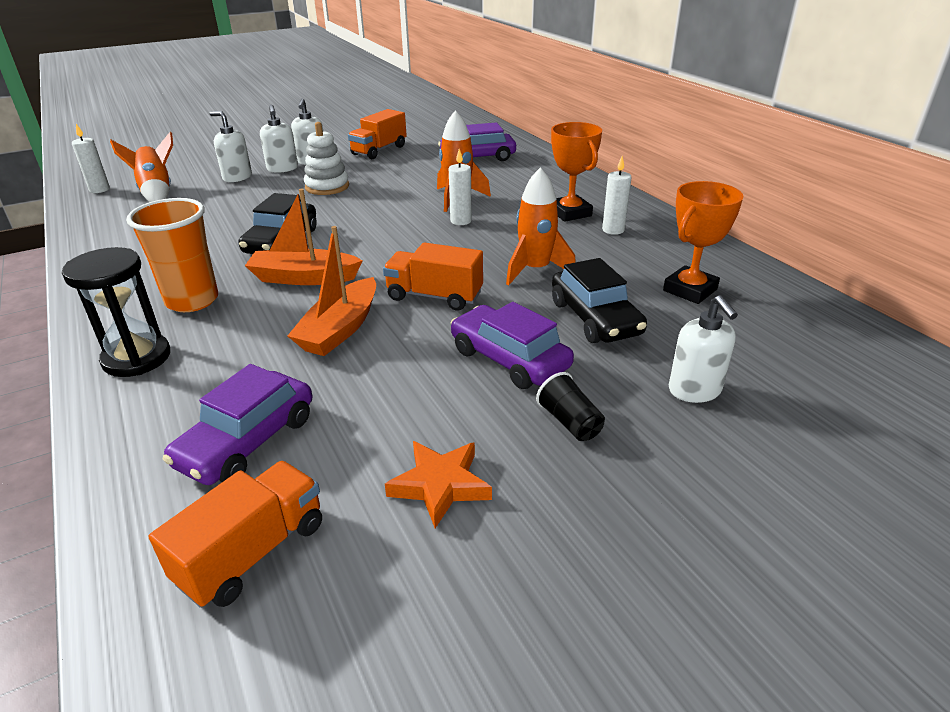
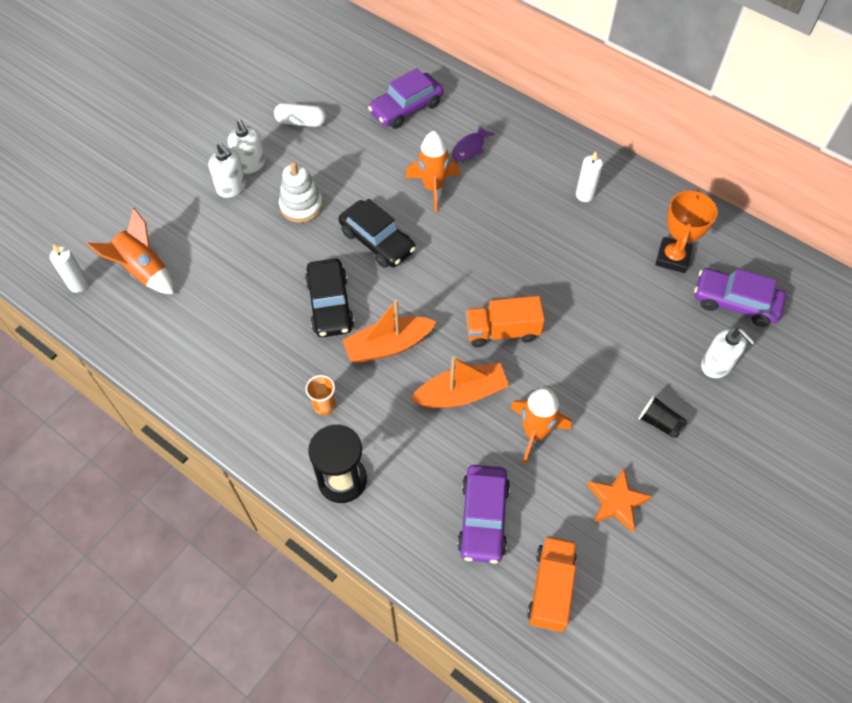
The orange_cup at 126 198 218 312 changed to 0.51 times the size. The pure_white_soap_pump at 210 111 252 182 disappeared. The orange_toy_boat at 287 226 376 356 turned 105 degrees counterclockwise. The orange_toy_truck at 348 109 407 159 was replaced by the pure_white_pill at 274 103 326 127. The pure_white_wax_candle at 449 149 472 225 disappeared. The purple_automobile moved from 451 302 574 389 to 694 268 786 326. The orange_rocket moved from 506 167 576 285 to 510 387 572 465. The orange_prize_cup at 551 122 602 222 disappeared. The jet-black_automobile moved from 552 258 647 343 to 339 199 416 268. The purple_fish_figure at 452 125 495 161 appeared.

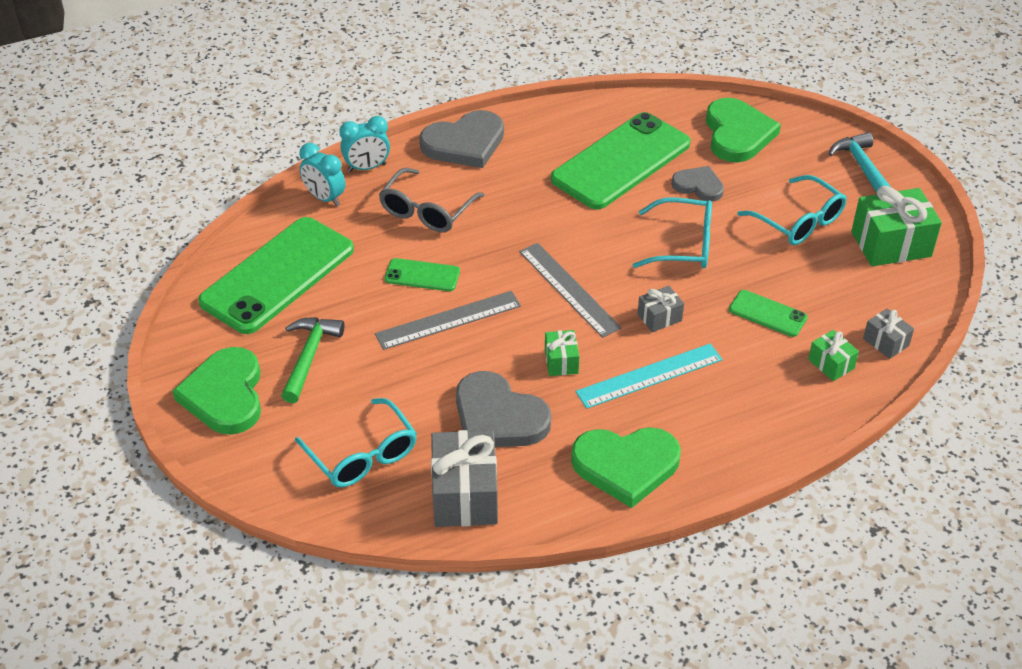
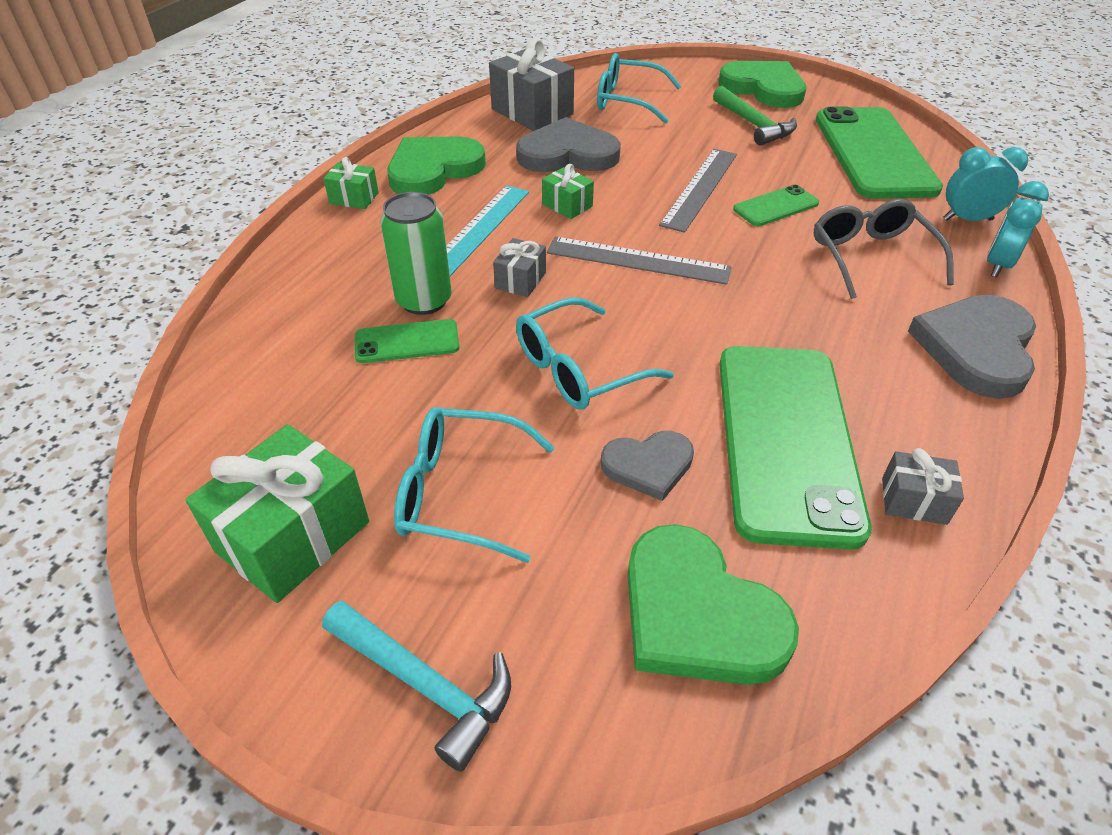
The green_wrapped_gift moved from 808 330 859 381 to 323 157 379 209. The grey_wrapped_gift moved from 863 308 914 359 to 882 448 964 525. The green_soda_can at 380 192 452 315 appeared.

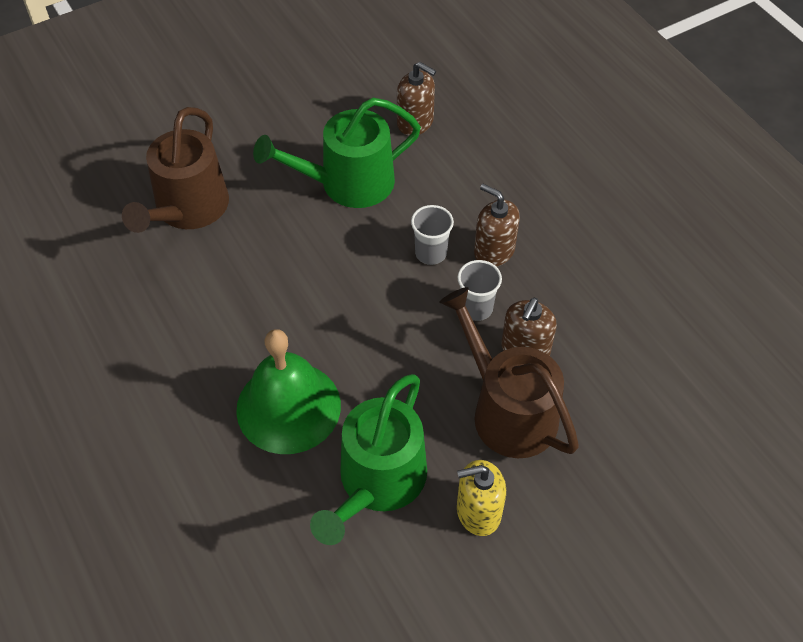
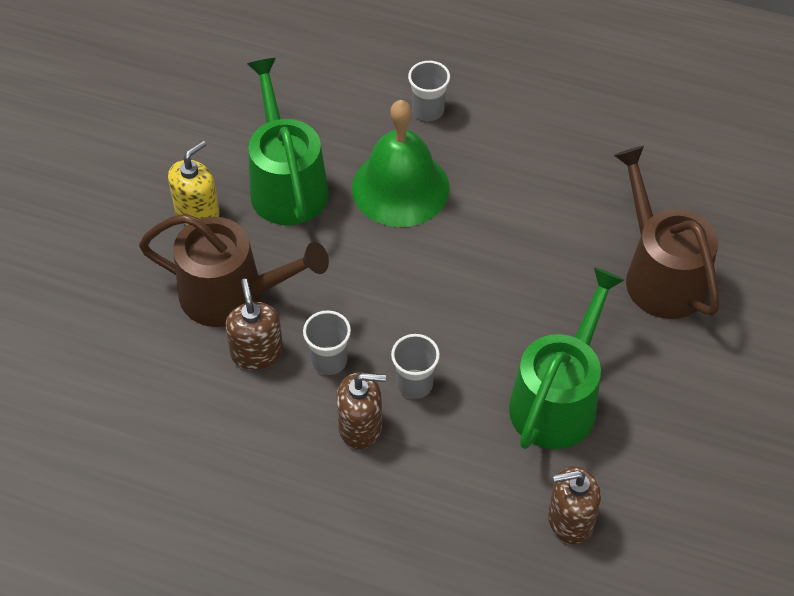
The grey_cup at 408 61 450 121 appeared.

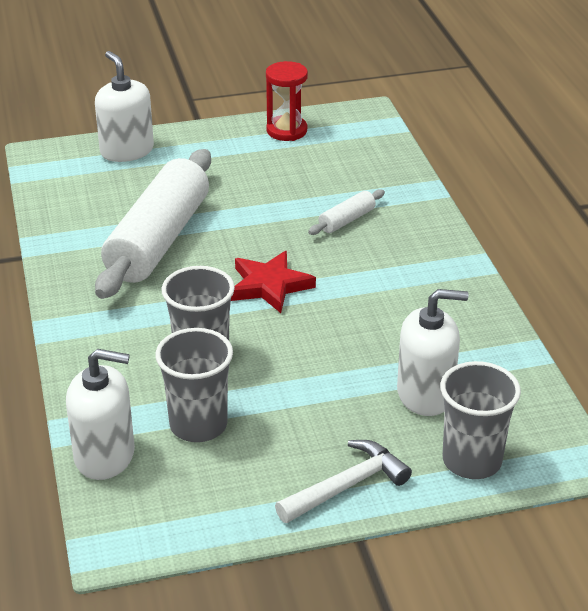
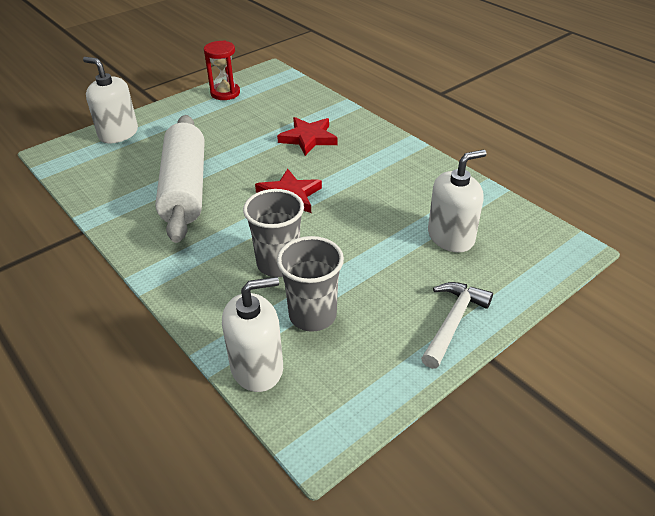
The pure_white_pastry_roller at 308 189 385 235 was replaced by the scarlet_five-pointed_star at 277 117 338 156. The grey_cup at 440 361 521 479 disappeared.

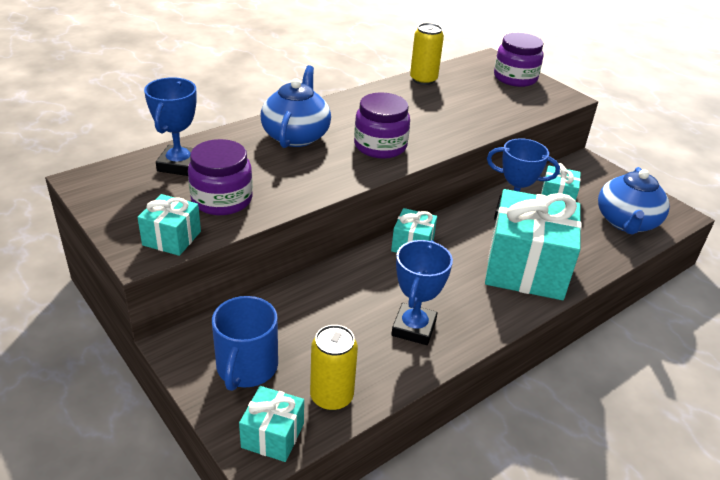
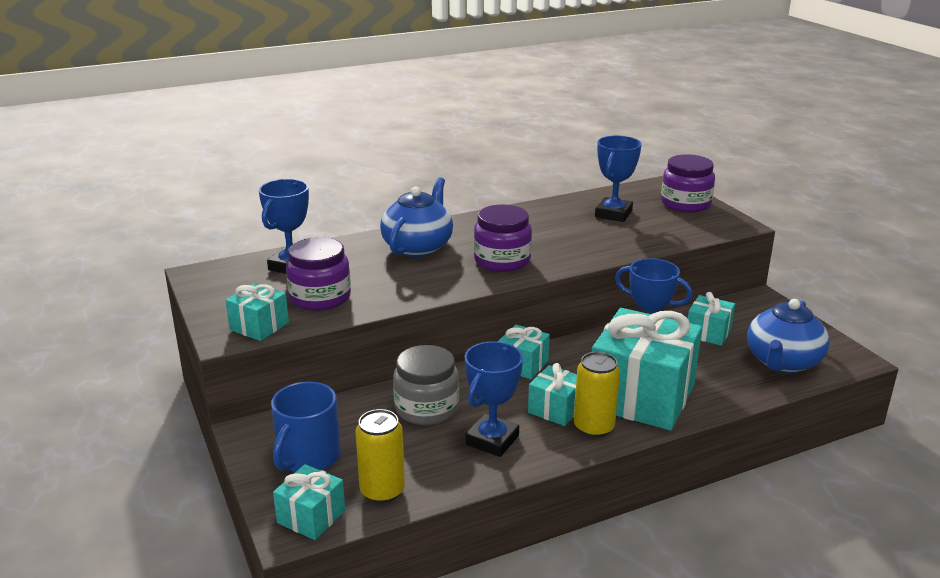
The golden_soda_can moved from 410 23 444 85 to 574 352 620 437. The grey_jar at 393 345 459 425 appeared. The teal_wrapped_gift at 528 363 577 426 appeared. The royal_blue_prize_cup at 595 136 642 222 appeared.

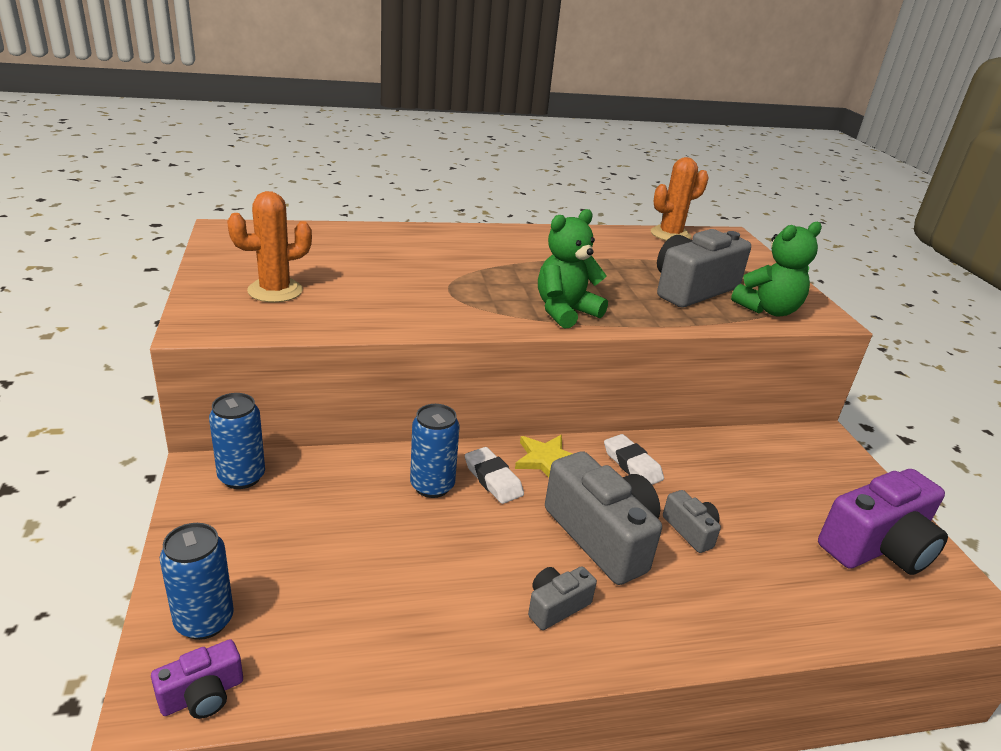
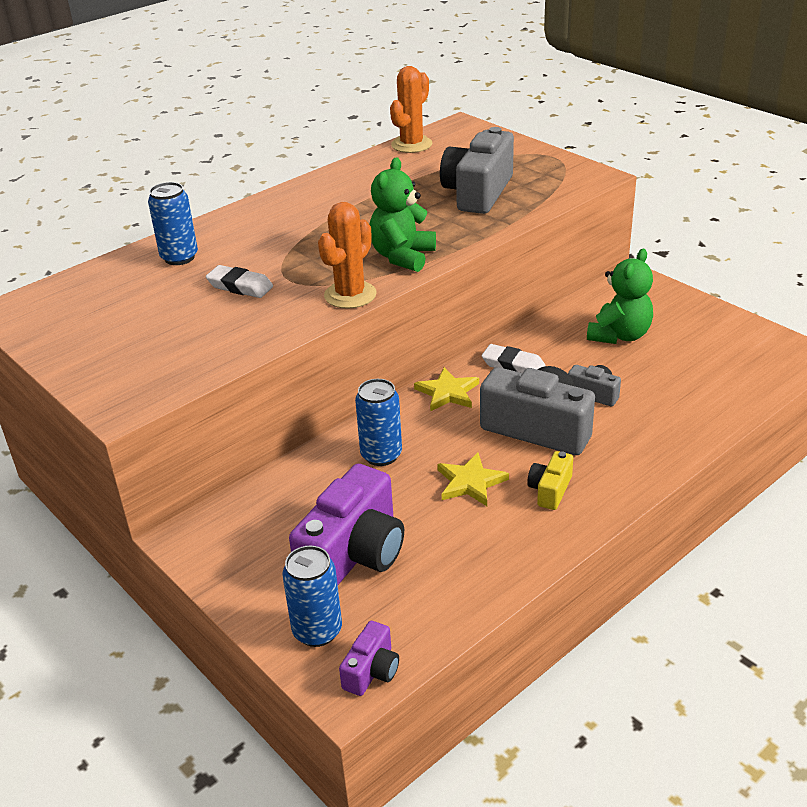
The royal_blue_soda_can moved from 209 393 265 489 to 148 182 198 265. The orange_prickly_plant moved from 227 191 312 303 to 318 202 377 309. The pure_white_eraser moved from 465 447 524 504 to 206 265 273 298. The grey_photo_camera at 528 566 597 630 became the golden_photo_camera at 527 451 573 510. The green_teddy moved from 731 222 822 317 to 587 249 653 344. The purple_photo_camera moved from 818 469 948 575 to 289 464 404 585. The golden_five-pointed_star at 437 452 509 506 appeared.

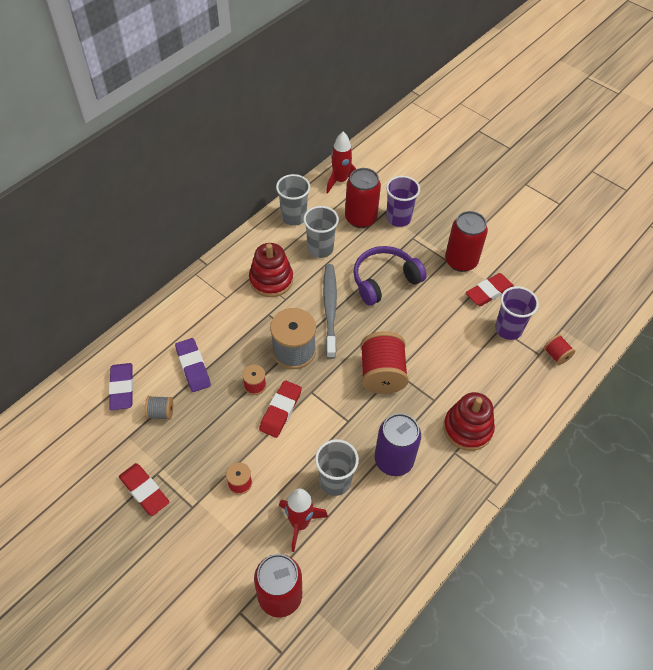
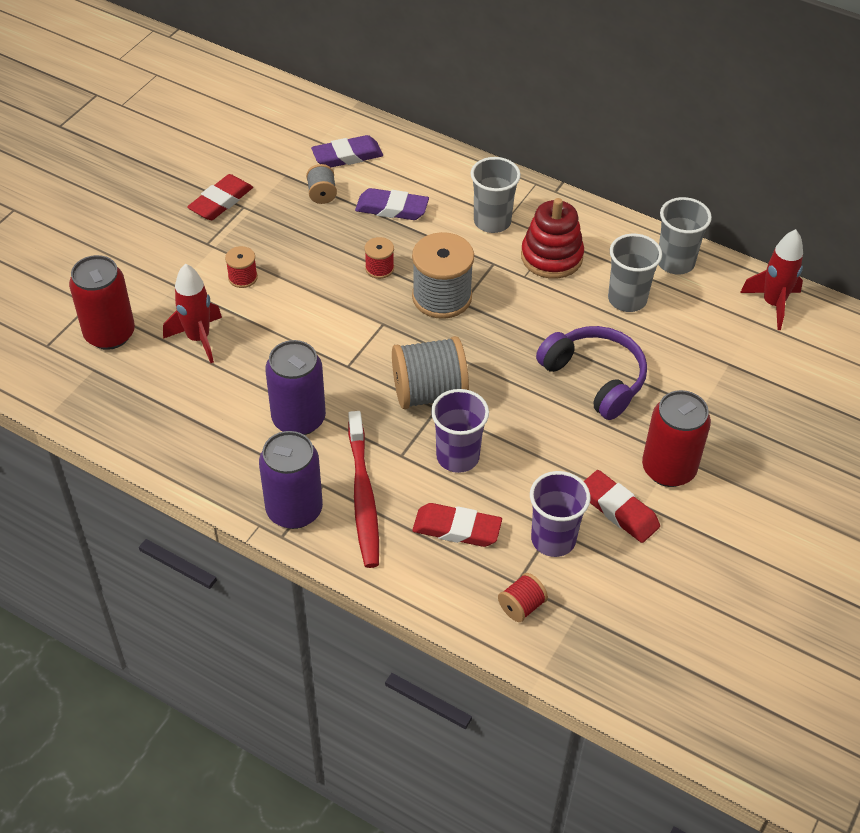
The purple_eraser at 175 338 211 392 turned 45 degrees clockwise. The scarlet_eraser moved from 259 380 302 438 to 412 503 502 547. The grey_cup moved from 315 439 359 496 to 471 157 521 233. The grey_tooth_brush at 323 264 337 359 disappeared. The scarlet_soda_can at 345 168 381 228 disappeared. The scarlet_bobbin at 360 331 409 394 became the grey_bobbin at 392 336 469 409. The purple_cup moved from 386 176 420 227 to 431 389 489 473. The scarlet_stacking_rings at 443 392 495 451 was replaced by the scarlet_tooth_brush at 348 411 379 568. The purple_soda_can at 259 431 323 529 appeared.

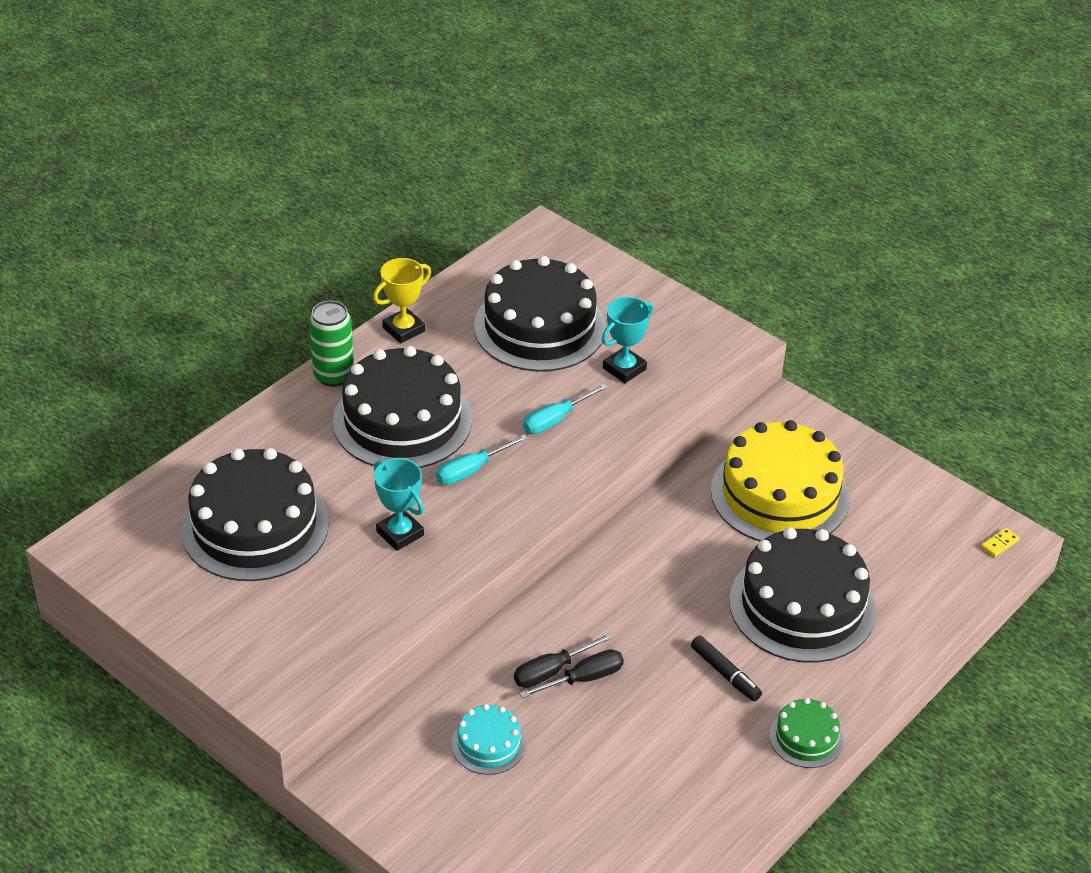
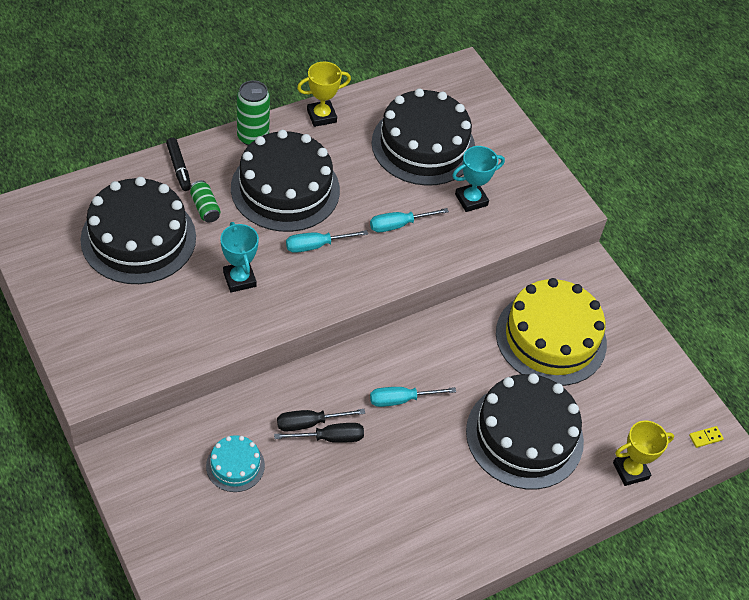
The jet-black_marker moved from 691 636 762 701 to 166 138 191 191. The green_layer_cake at 770 698 844 768 disappeared. The green_soda_can at 190 180 221 223 appeared. The teal_flat_screwdriver at 370 387 456 407 appeared. The golden_prize_cup at 613 420 674 486 appeared.

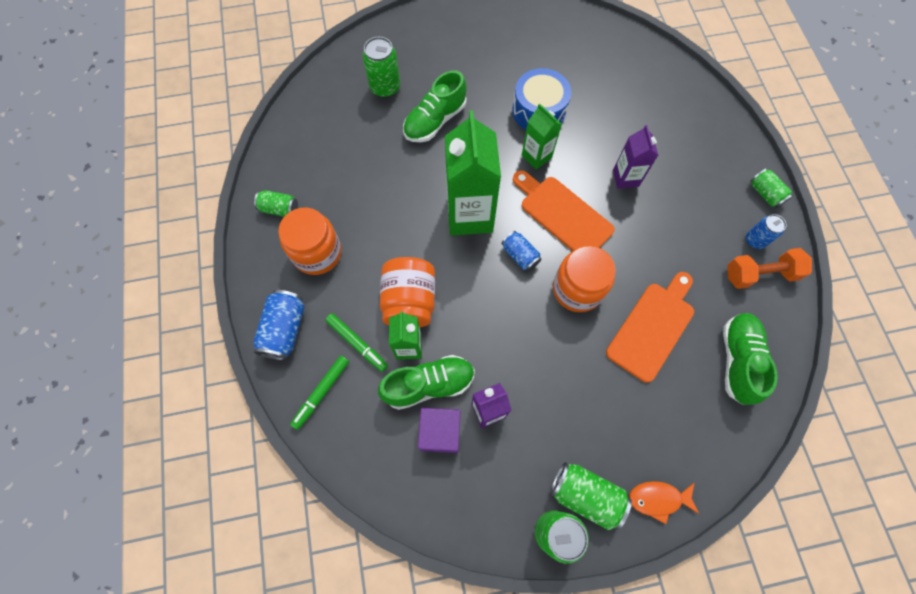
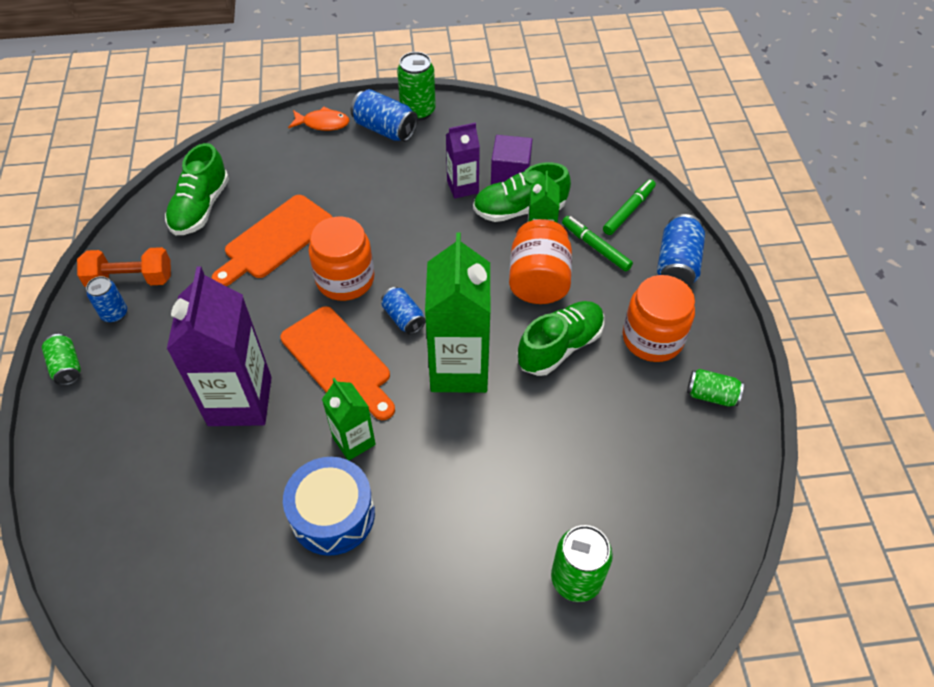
The green_lace-up_shoe moved from 403 70 467 142 to 517 301 604 376. The green_soda_can at 550 462 632 530 became the royal_blue_soda_can at 351 89 418 142. The purple_juice_carton at 613 125 658 189 changed to 1.85 times the size.

